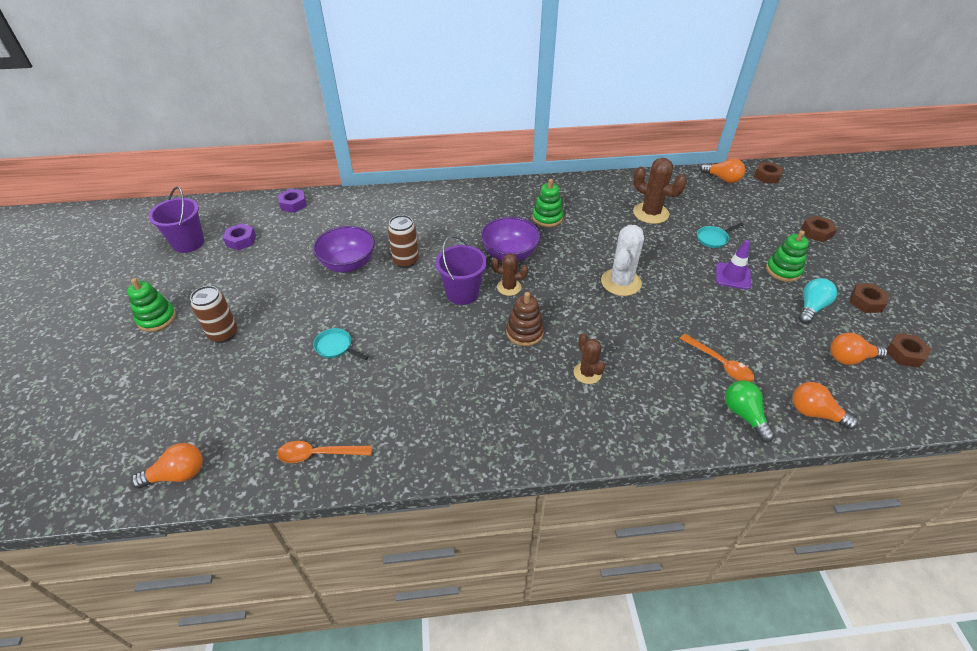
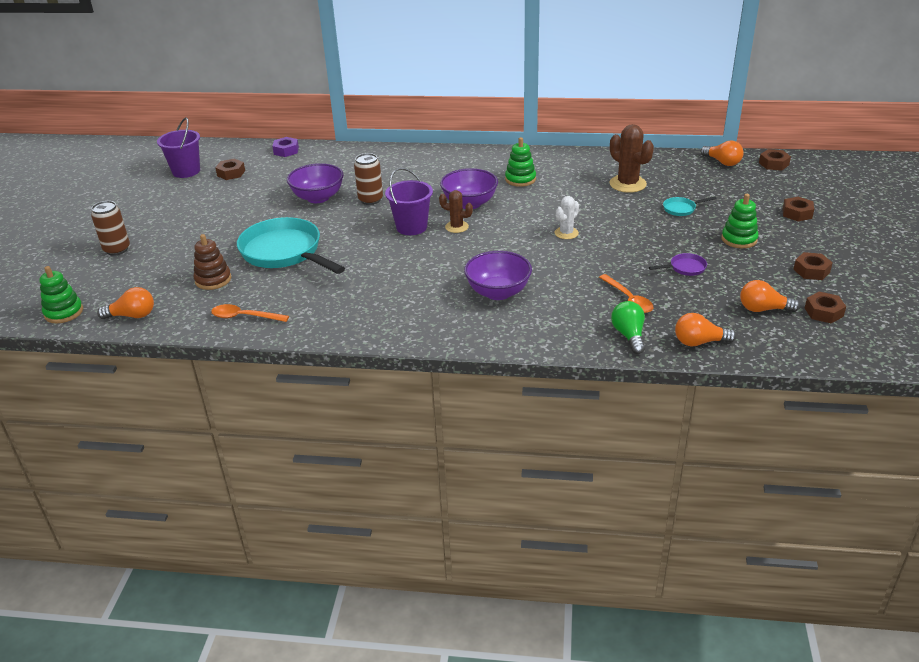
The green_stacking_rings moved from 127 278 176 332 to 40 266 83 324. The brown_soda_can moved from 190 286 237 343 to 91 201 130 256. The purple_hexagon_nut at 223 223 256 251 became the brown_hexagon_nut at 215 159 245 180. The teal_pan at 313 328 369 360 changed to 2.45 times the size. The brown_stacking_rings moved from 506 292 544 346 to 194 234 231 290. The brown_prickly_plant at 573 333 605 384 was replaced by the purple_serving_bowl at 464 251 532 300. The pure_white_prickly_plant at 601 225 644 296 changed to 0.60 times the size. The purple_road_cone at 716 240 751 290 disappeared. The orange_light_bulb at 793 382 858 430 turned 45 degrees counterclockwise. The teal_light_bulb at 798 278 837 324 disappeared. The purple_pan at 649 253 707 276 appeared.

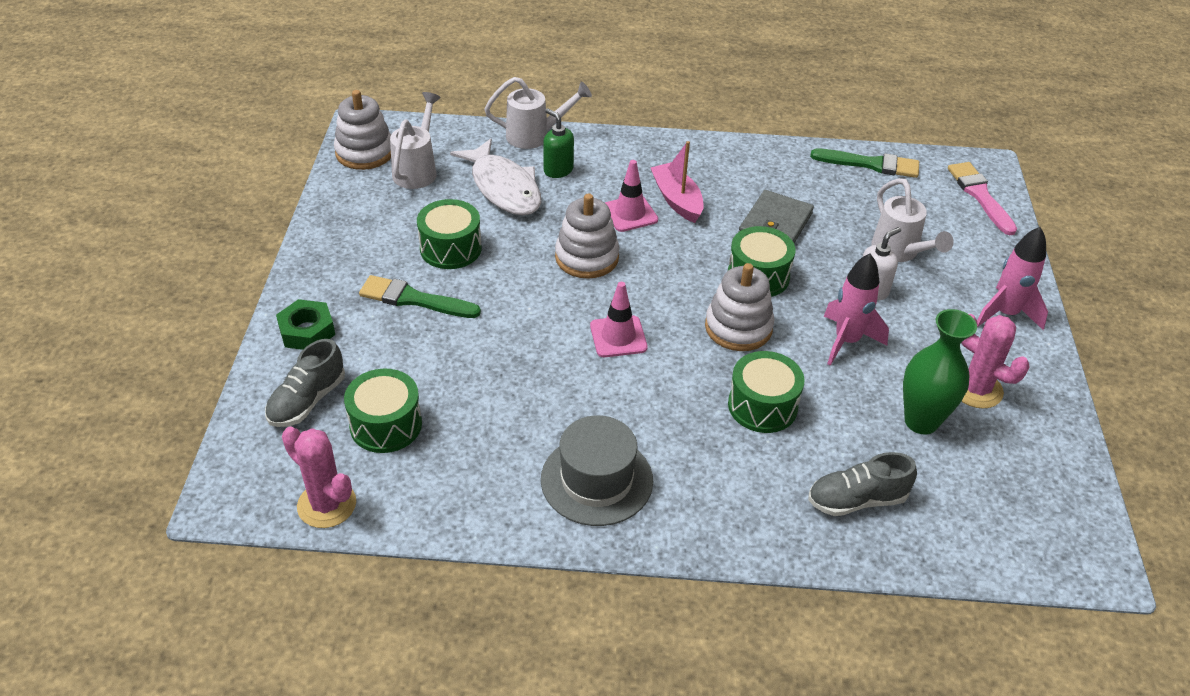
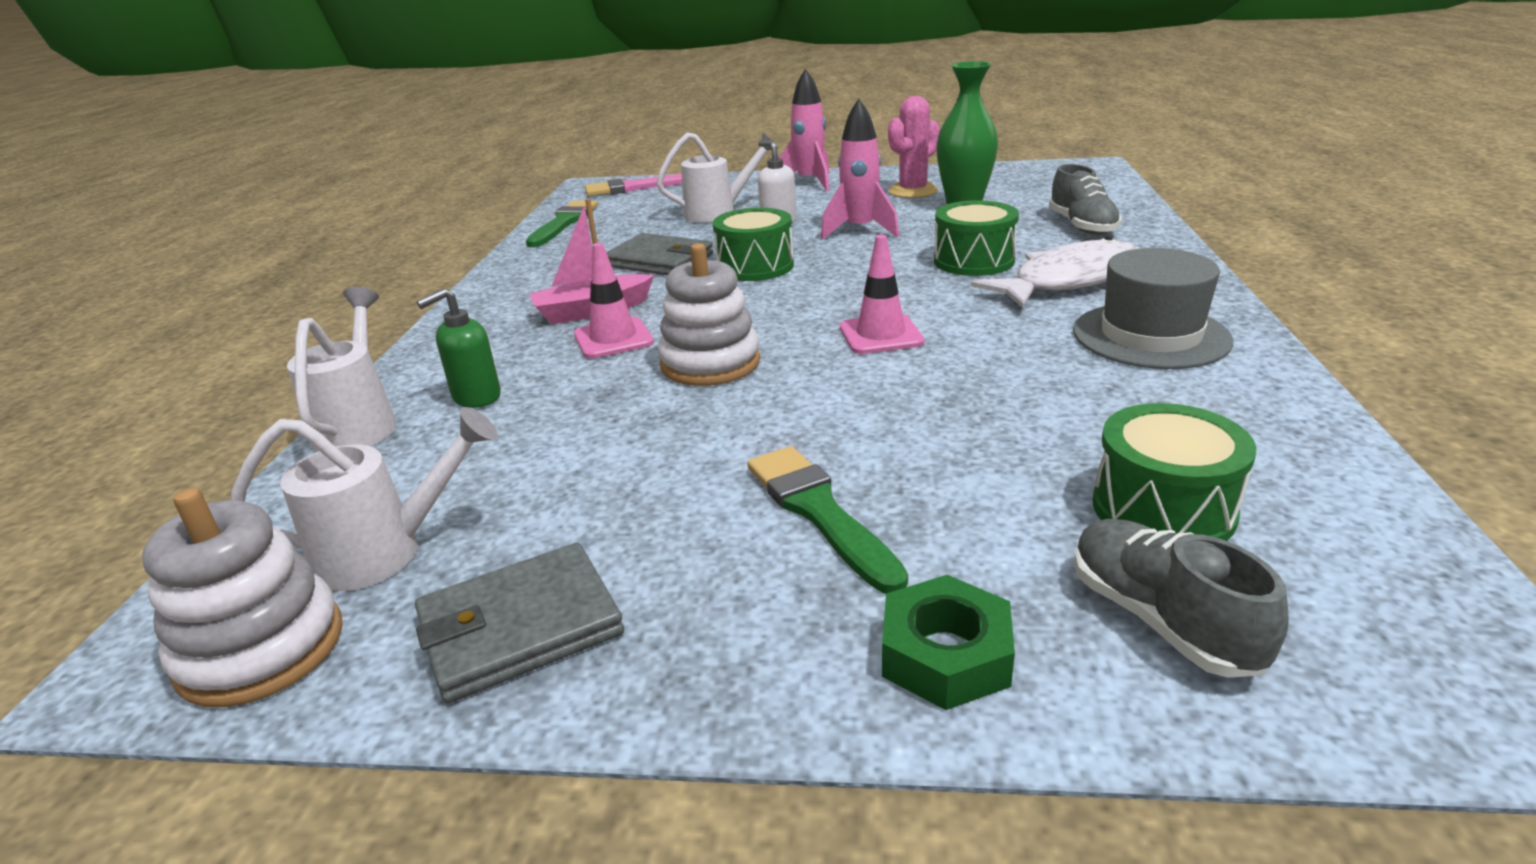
The grey_lace-up_shoe at 265 339 345 427 turned 150 degrees counterclockwise. The rose-pink_prickly_plant at 282 426 356 528 disappeared. The green_paint_brush at 359 275 481 318 turned 135 degrees clockwise. The pure_white_sprinkling_can at 390 92 441 189 turned 150 degrees clockwise. The green_drum at 417 199 482 269 disappeared. The pure_white_fish_figure moved from 450 139 541 215 to 971 237 1139 308. The pure_white_stacking_rings at 705 263 774 351 disappeared. The grey_card_wallet at 415 543 624 703 appeared.

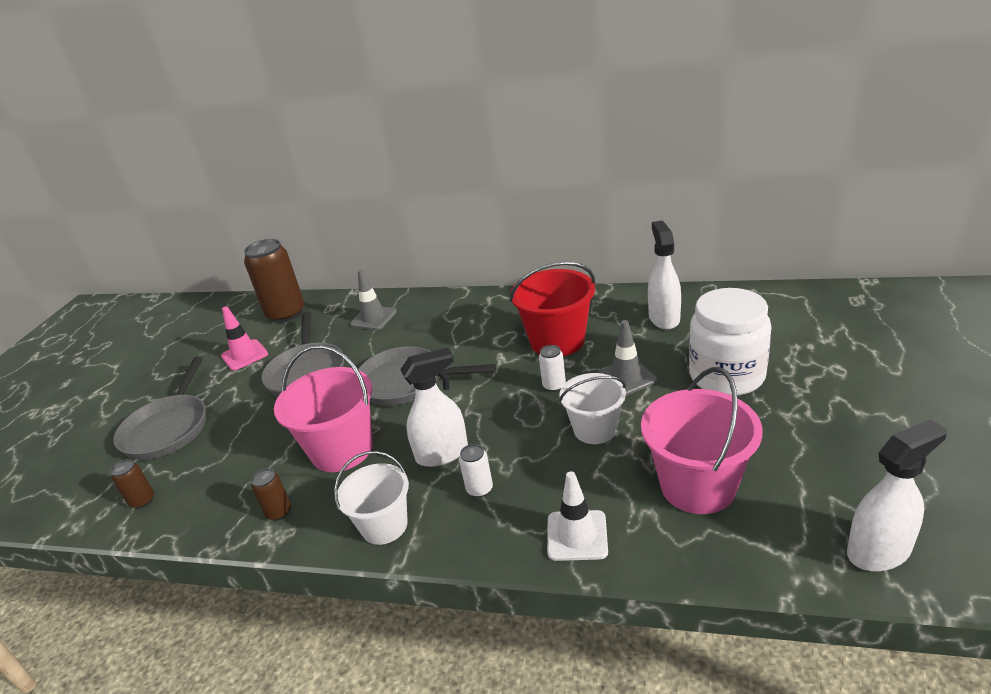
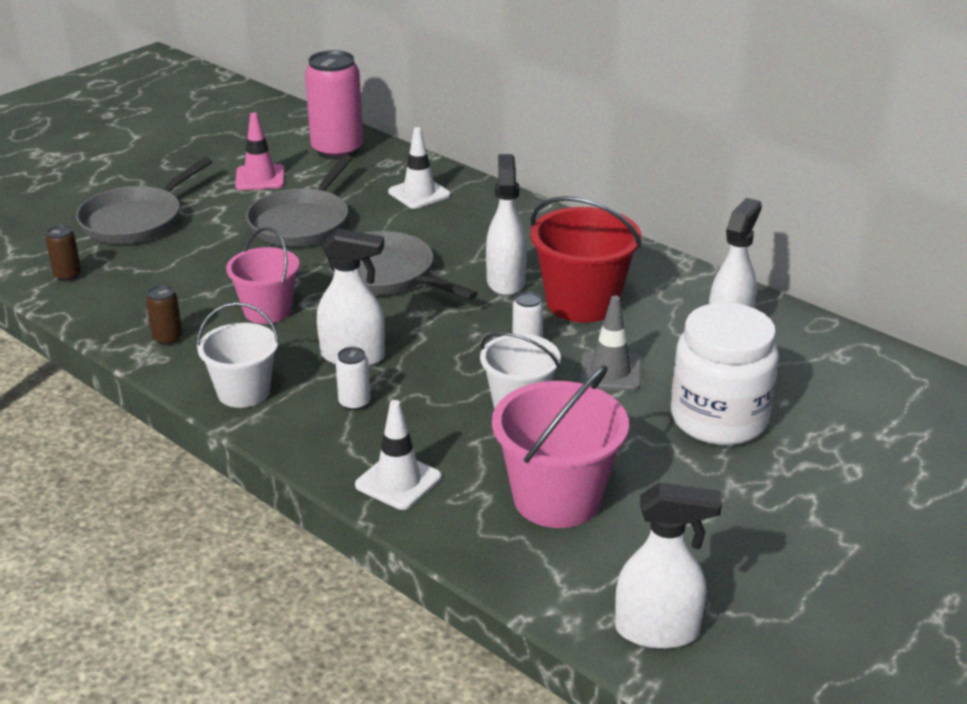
The brown_soda_can at 244 239 304 323 became the rose-pink_soda_can at 305 50 363 160. The rose-pink_bucket at 274 345 373 472 changed to 0.66 times the size. The grey_road_cone at 350 270 397 330 became the pure_white_road_cone at 388 127 450 209. The pure_white_spray_bottle at 486 154 527 296 appeared.

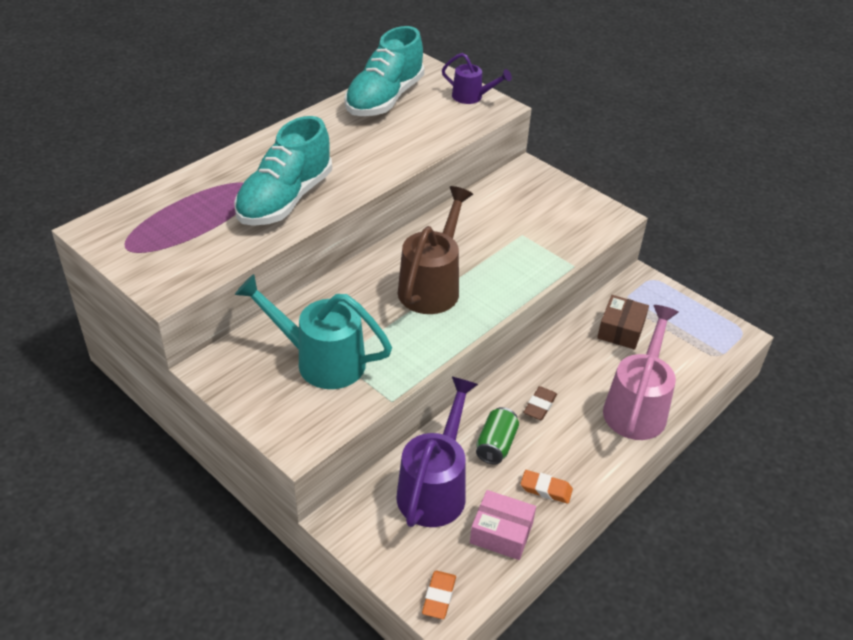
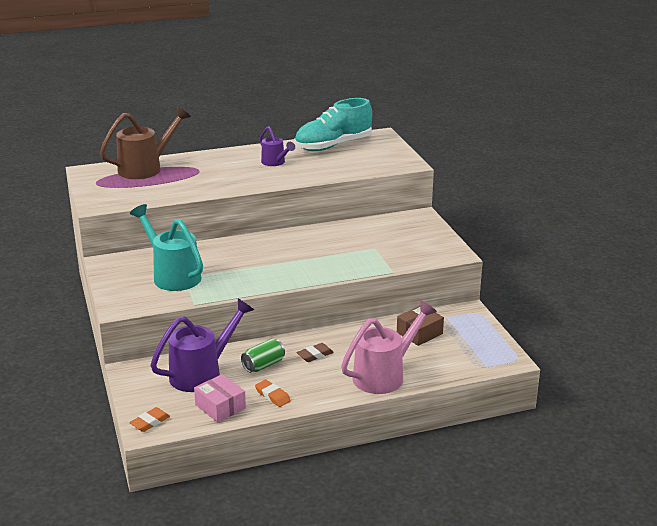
The teal_lace-up_shoe at 234 116 332 226 disappeared. The brown_sprinkling_can moved from 398 186 473 314 to 100 106 191 179. The purple_sprinkling_can moved from 442 53 512 104 to 259 126 295 166.

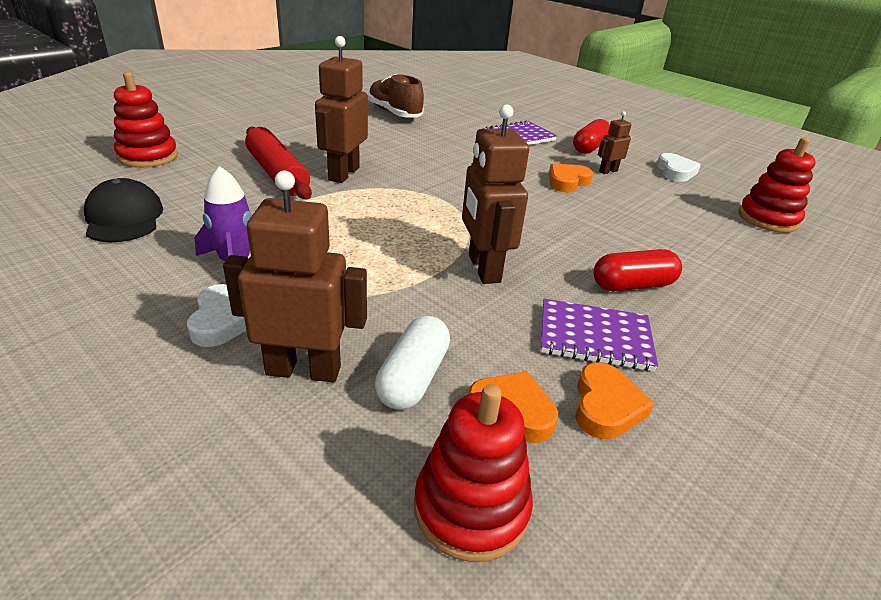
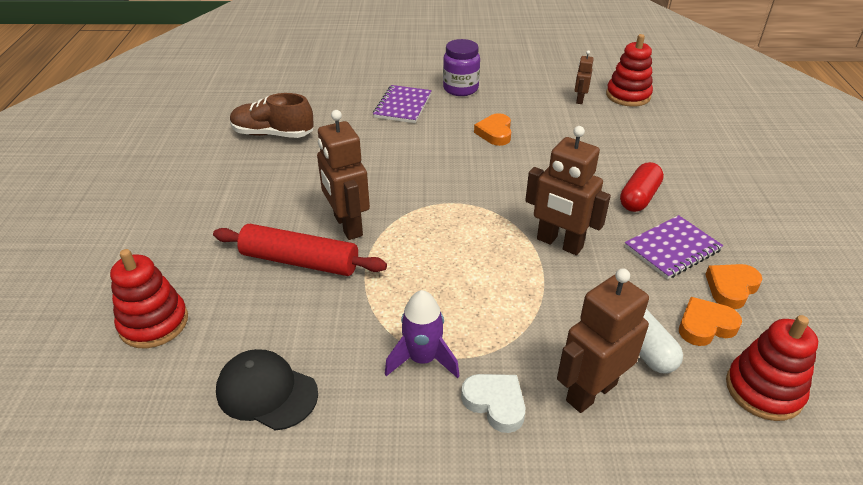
The scarlet_pill at 573 119 610 154 was replaced by the purple_jar at 443 39 480 96. The orange_heart_shape at 575 362 655 439 turned 105 degrees counterclockwise. The brown_robot moved from 598 111 632 174 to 575 50 594 104. The pure_white_heart_shape at 657 153 701 182 disappeared.

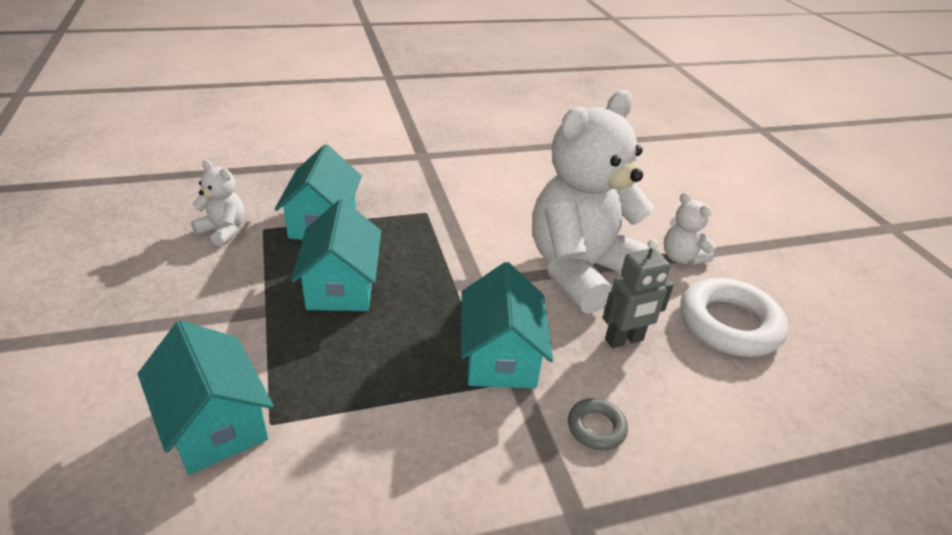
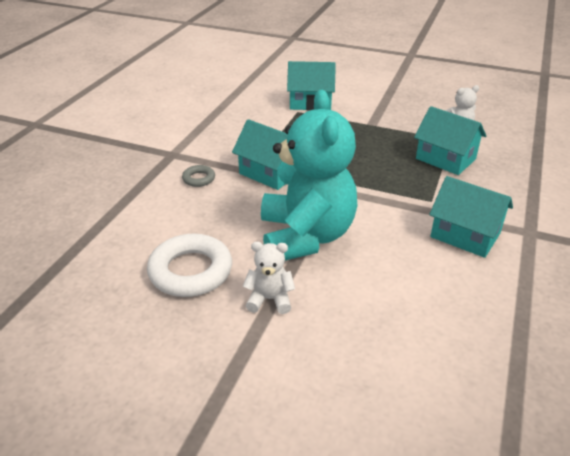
The teal_toy_house moved from 291 199 381 311 to 429 176 513 258. The pure_white_teddy at 532 90 654 314 became the teal_teddy at 261 90 357 260. The grey_robot at 603 239 674 348 disappeared.

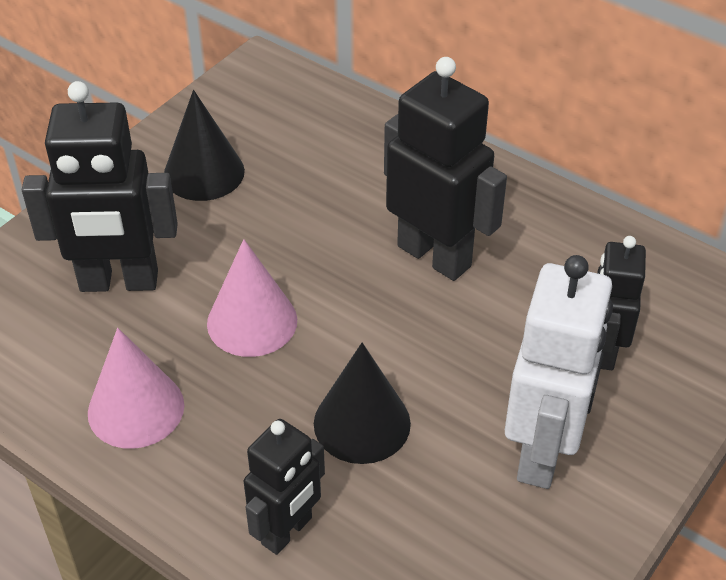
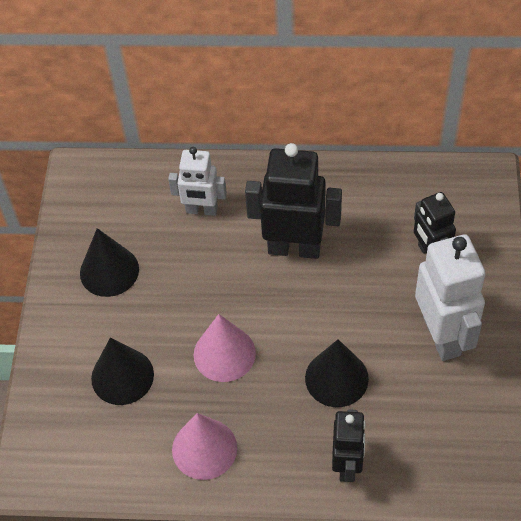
The jet-black_robot at 22 81 178 292 was replaced by the jet-black_solid_cone at 91 337 154 405. The pure_white_robot at 168 147 227 216 appeared.

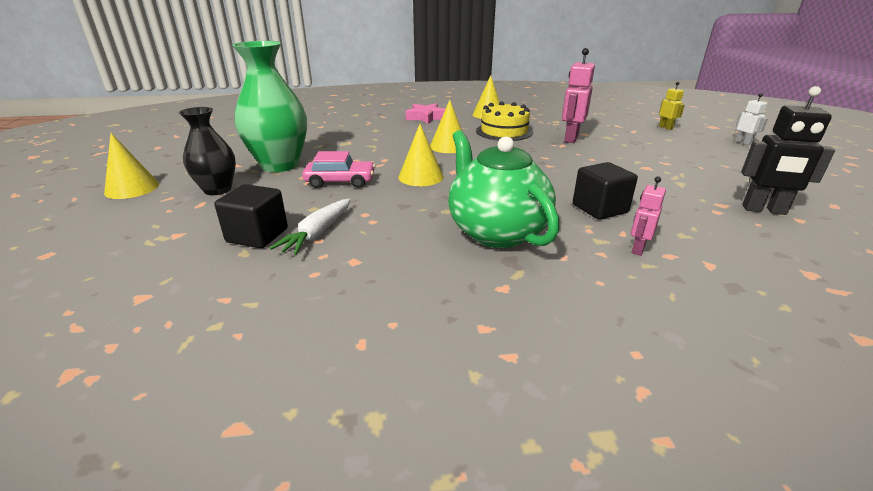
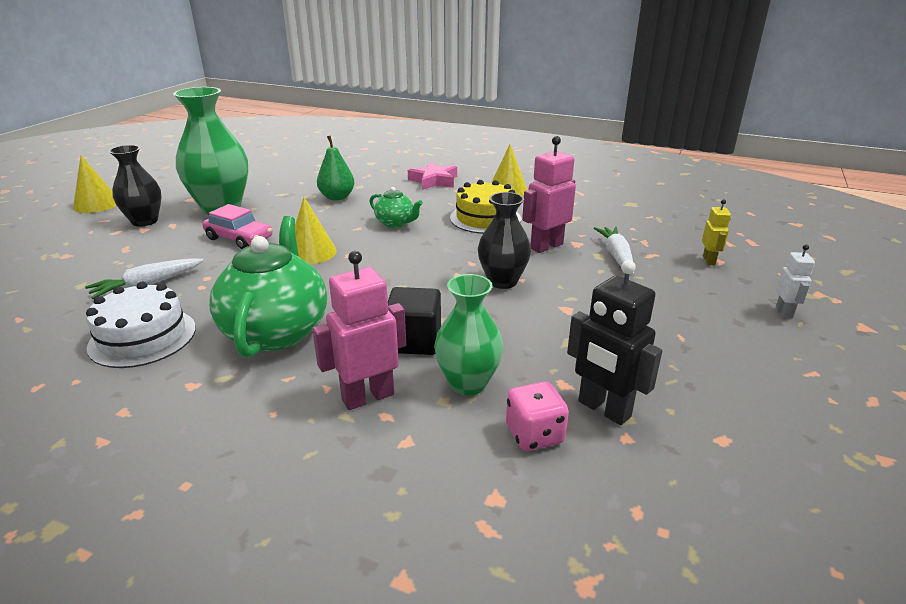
The jet-black_block at 214 184 288 248 disappeared. The golden_solid_cone at 430 100 462 153 was replaced by the green_teapot at 370 187 423 228. The rose-pink_robot at 631 176 666 256 changed to 1.78 times the size. The pure_white_layer_cake at 86 282 196 368 appeared. The green_pear_fruit at 317 136 354 201 appeared. The green_flower_vase at 434 274 503 395 appeared. The jet-black_flower_vase at 478 192 531 289 appeared. The rose-pink_die at 506 382 569 451 appeared. The pure_white_carrot at 594 227 634 275 appeared.

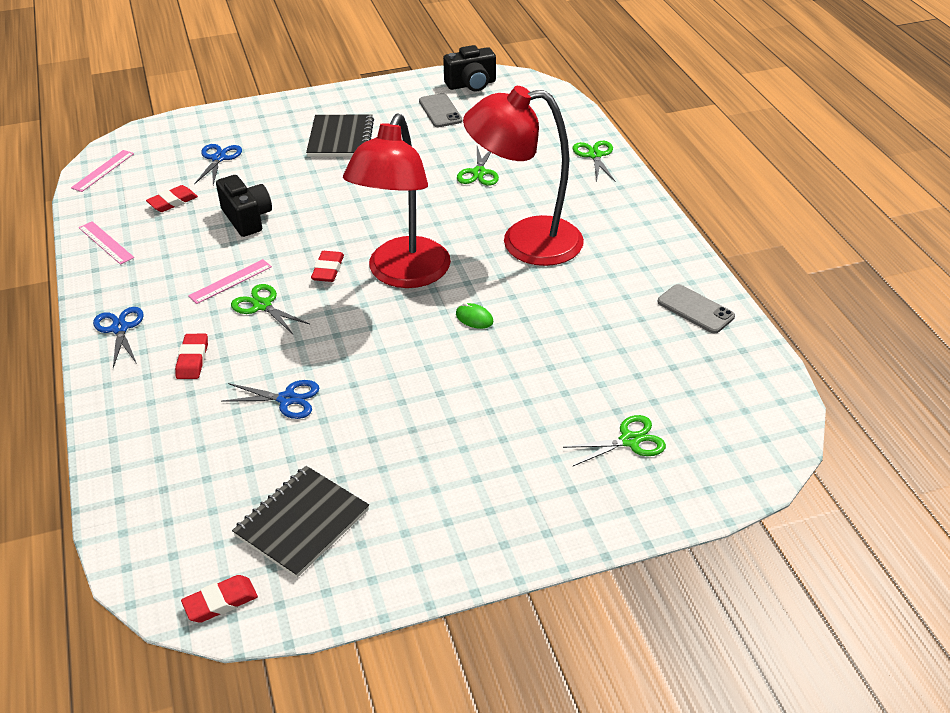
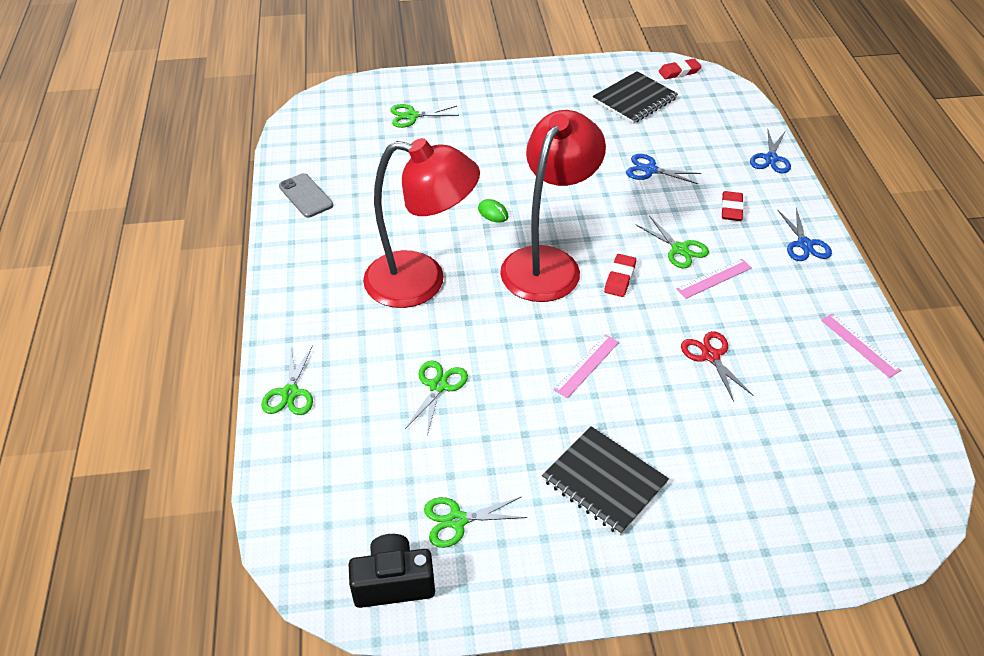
The rose-pink_straightedge moved from 71 150 134 192 to 553 334 619 398. The scarlet_eraser at 146 185 198 212 disappeared. The royal_blue_shears moved from 194 144 242 185 to 750 130 791 173. The jet-black_photo_camera at 216 175 272 237 was replaced by the scarlet_shears at 681 331 754 402. The jet-black_exercise_book at 306 115 374 157 turned 60 degrees counterclockwise. The grey_smartphone at 419 93 463 127 was replaced by the green_shears at 424 496 528 548.

